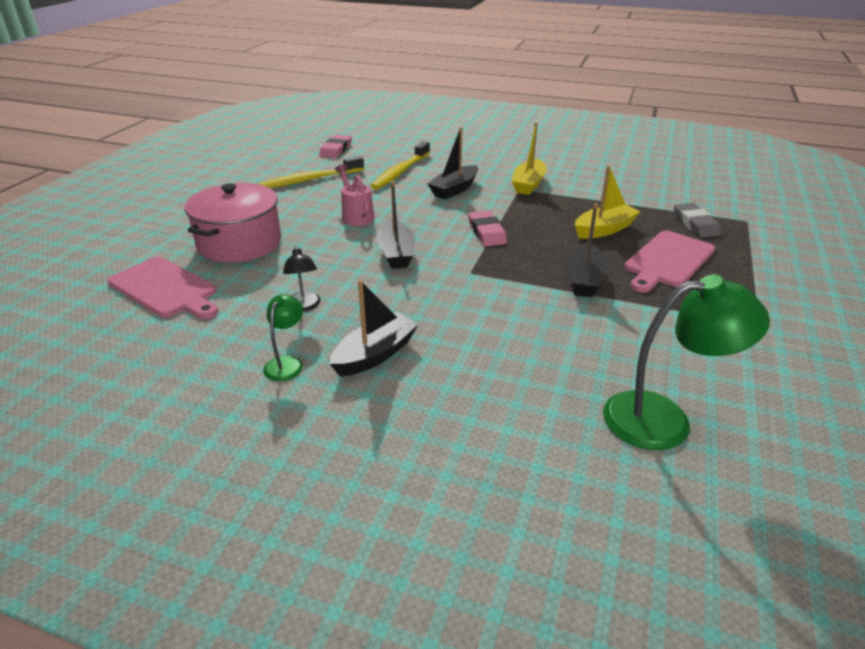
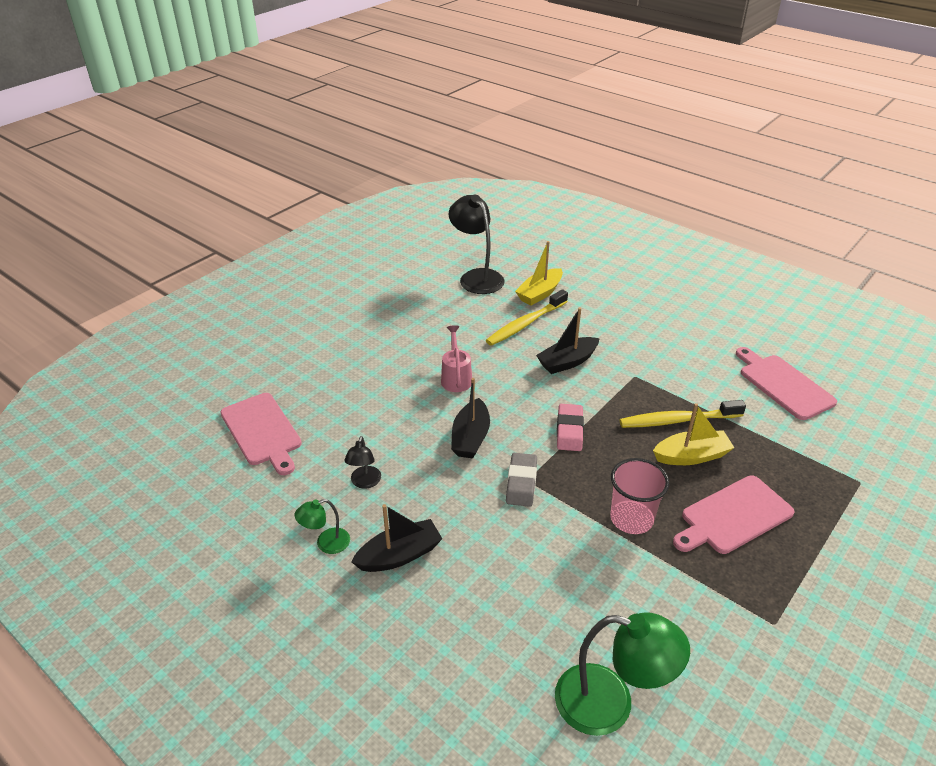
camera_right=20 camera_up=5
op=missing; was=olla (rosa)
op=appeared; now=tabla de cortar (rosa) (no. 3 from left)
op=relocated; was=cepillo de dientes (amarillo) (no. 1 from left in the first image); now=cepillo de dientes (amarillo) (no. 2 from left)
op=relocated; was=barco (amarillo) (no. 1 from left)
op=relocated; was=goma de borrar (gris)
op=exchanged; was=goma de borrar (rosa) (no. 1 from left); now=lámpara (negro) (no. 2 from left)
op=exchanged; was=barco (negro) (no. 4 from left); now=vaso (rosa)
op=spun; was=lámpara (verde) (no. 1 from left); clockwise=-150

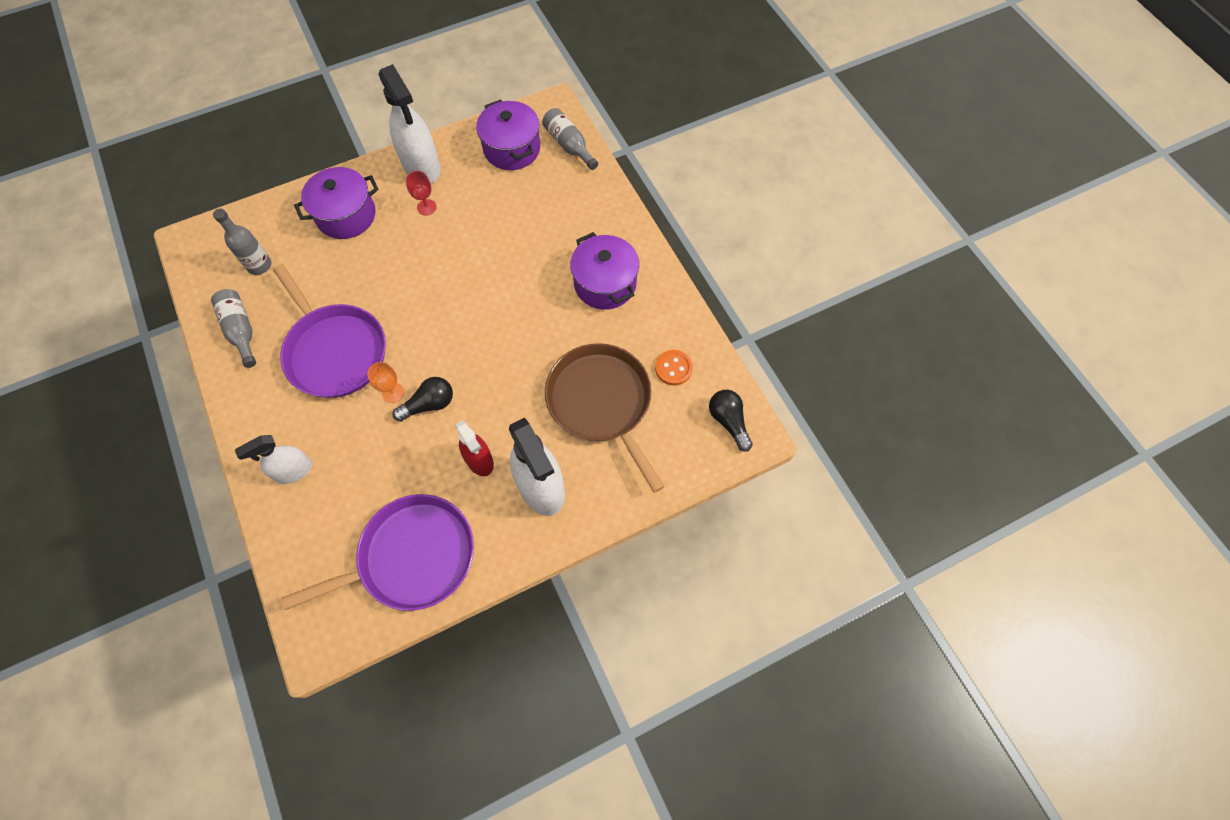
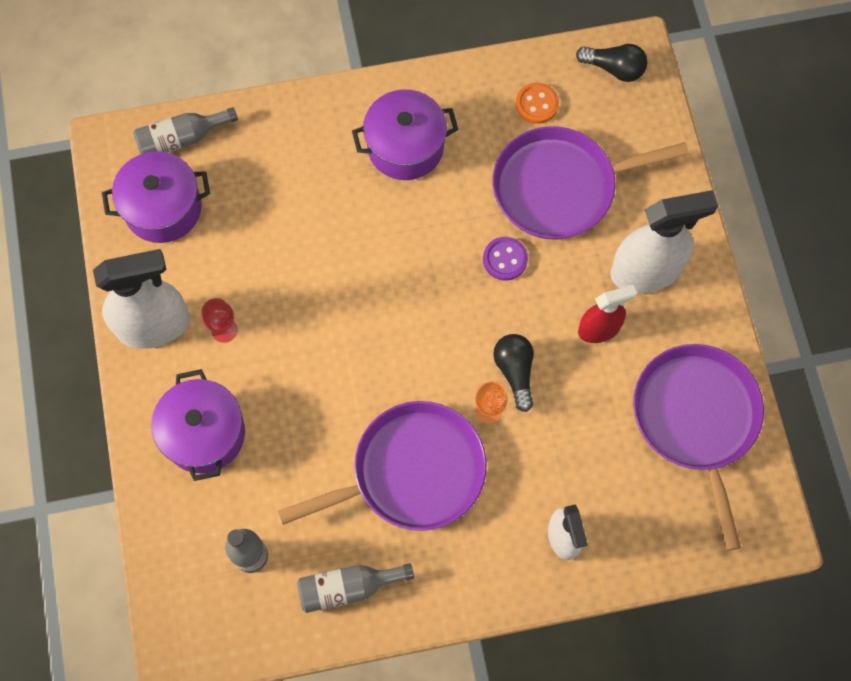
camera_right=-75 camera_up=5
op=appeared; now=botón (morado)
op=colour; was=sartén (marrón); now=sartén (morado) (no. 2 from left)
op=spun; was=bombilla (negro) (no. 2 from left); clockwise=-150

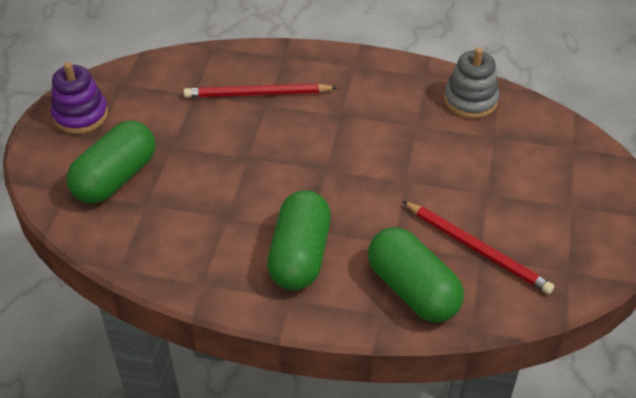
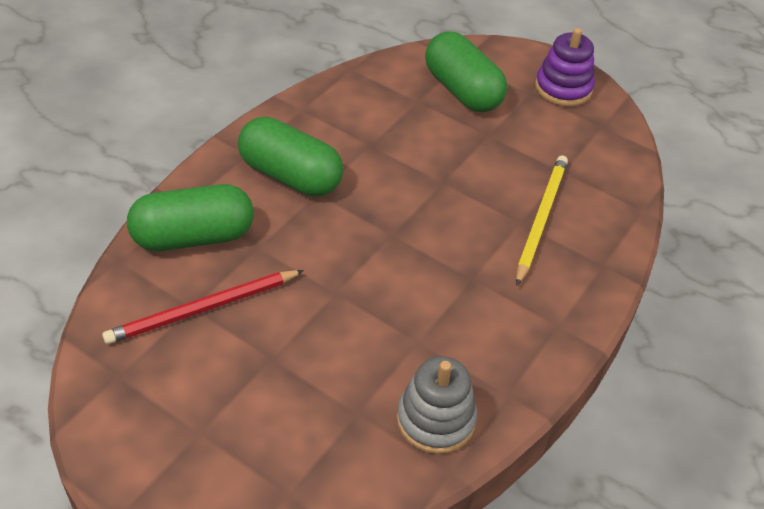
camera_right=110 camera_up=0
op=colour; was=lápiz (rojo) (no. 1 from left); now=lápiz (amarillo)

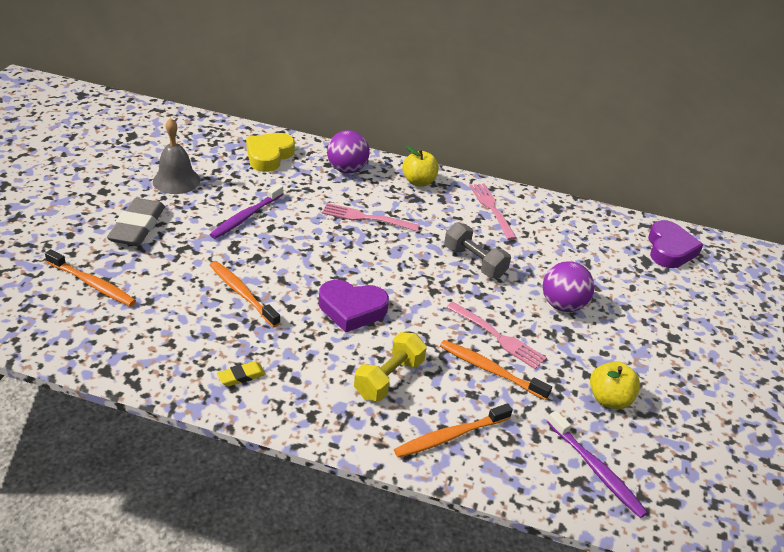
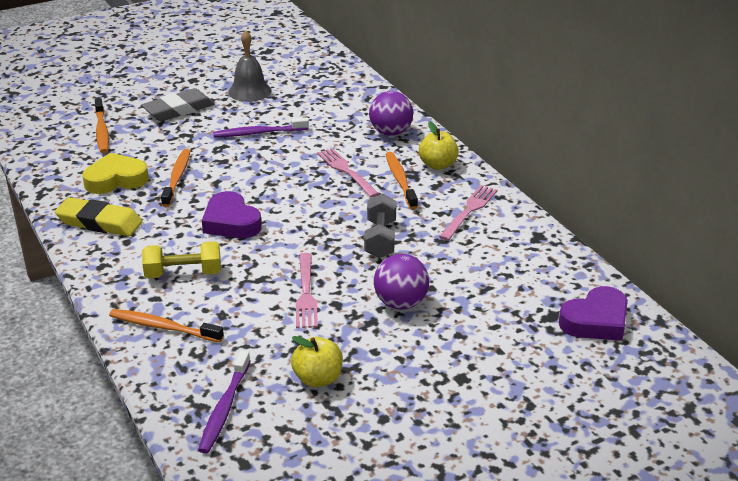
camera_right=50 camera_up=-5
op=relocated; was=corazón (amarillo)
op=relocated; was=cepillo de dientes (naranja) (no. 4 from left)
op=size; was=goma de borrar (amarillo); ratio=2.07

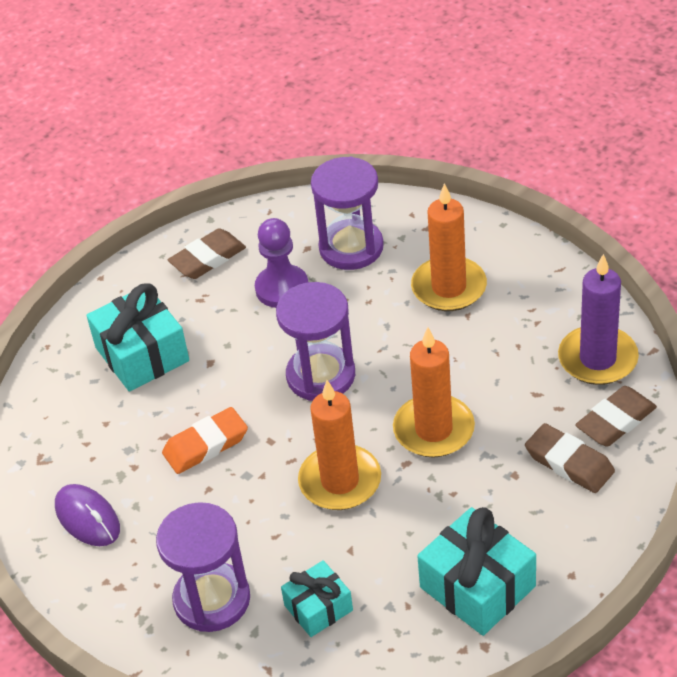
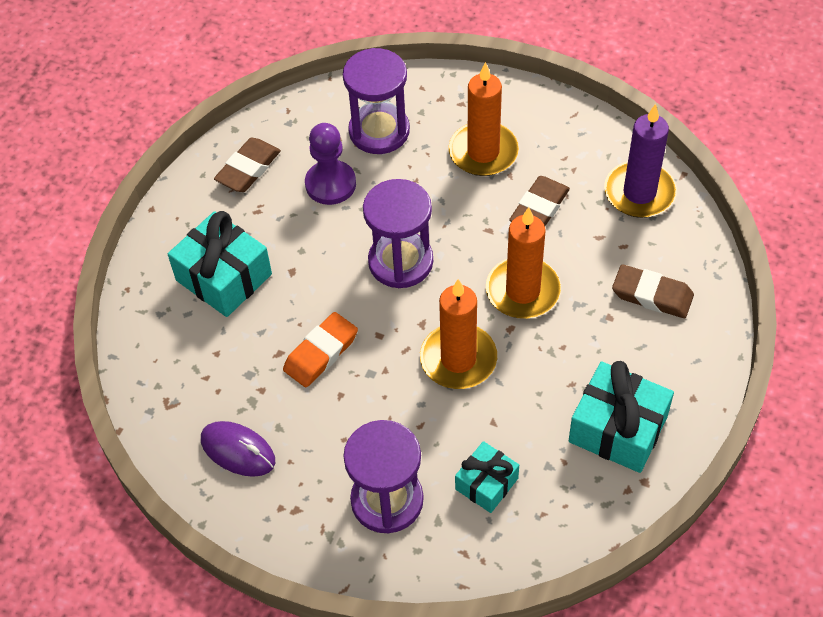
camera_right=-20 camera_up=10
op=relocated; was=goma de borrar (marrón) (no. 3 from left in the first image); now=goma de borrar (marrón) (no. 2 from left)

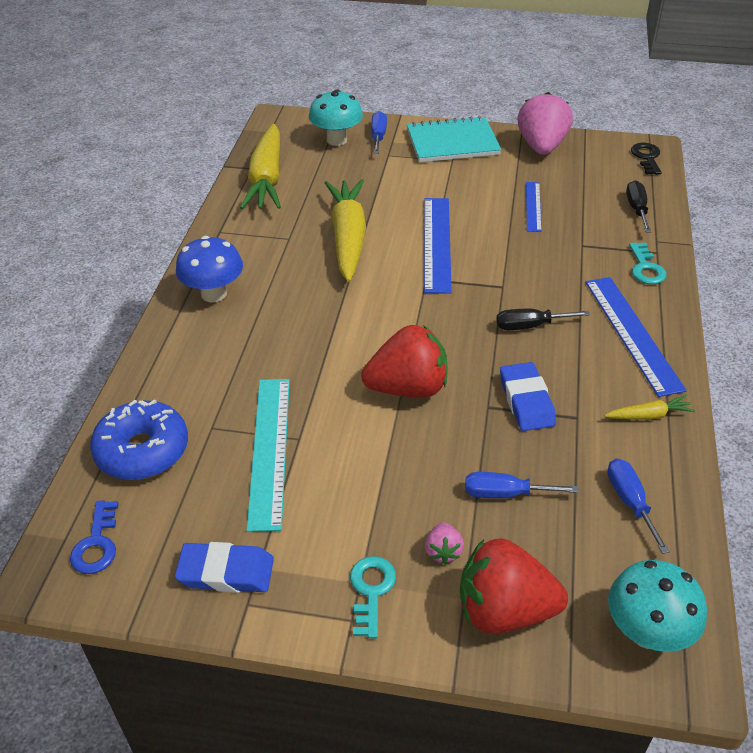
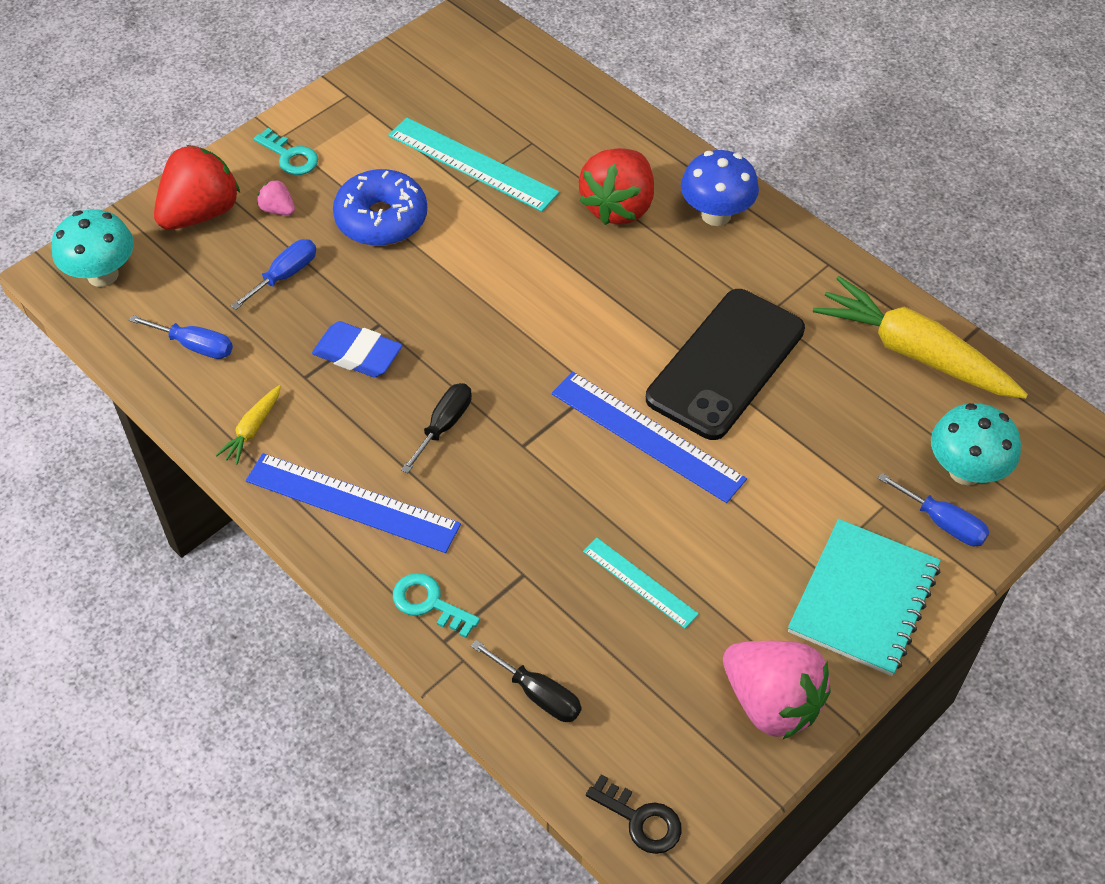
camera_right=125 camera_up=10
op=missing; was=llave (azul)
op=missing; was=goma de borrar (azul) (no. 1 from left)
op=relocated; was=rosquilla (azul)
op=relocated; was=fresa (rojo) (no. 1 from left in the first image); now=fresa (rojo) (no. 2 from left)
op=exchanged; was=zanahoria (amarillo) (no. 2 from left); now=móvil (negro)
op=colour; was=regla (azul) (no. 2 from left); now=regla (turquesa) (no. 2 from left)

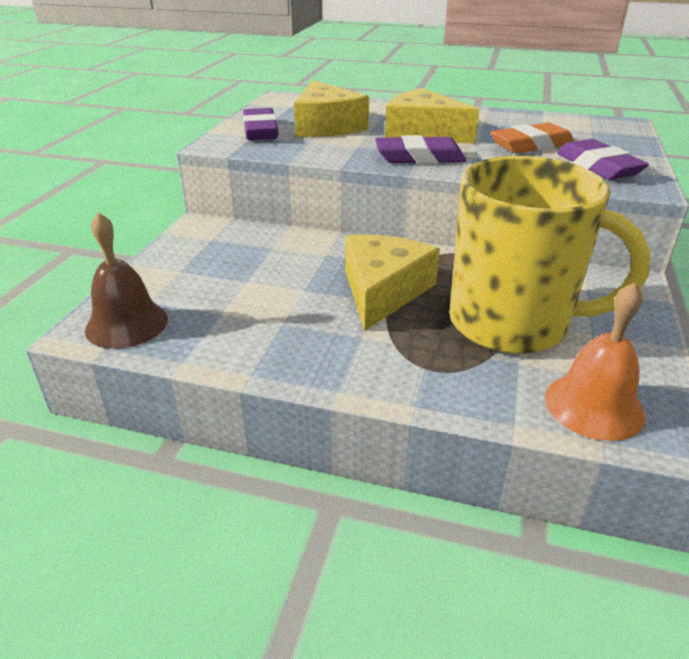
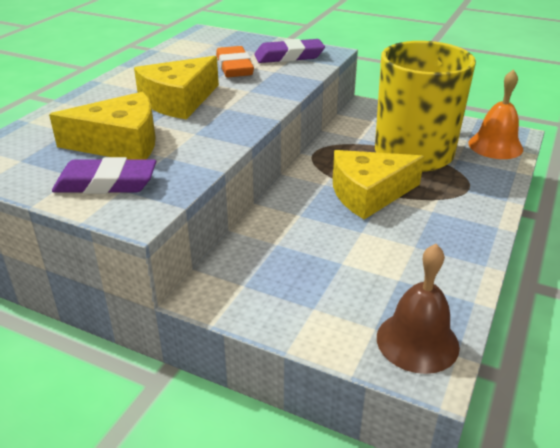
camera_right=-80 camera_up=0
op=missing; was=goma de borrar (morado) (no. 2 from left)
op=spun; was=queso (amarillo) (no. 2 from left in the first image); clockwise=-45

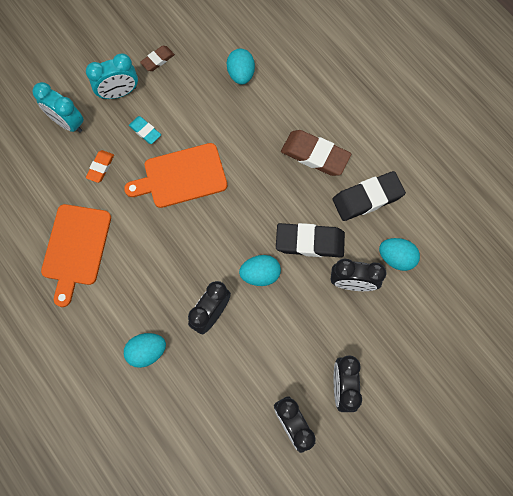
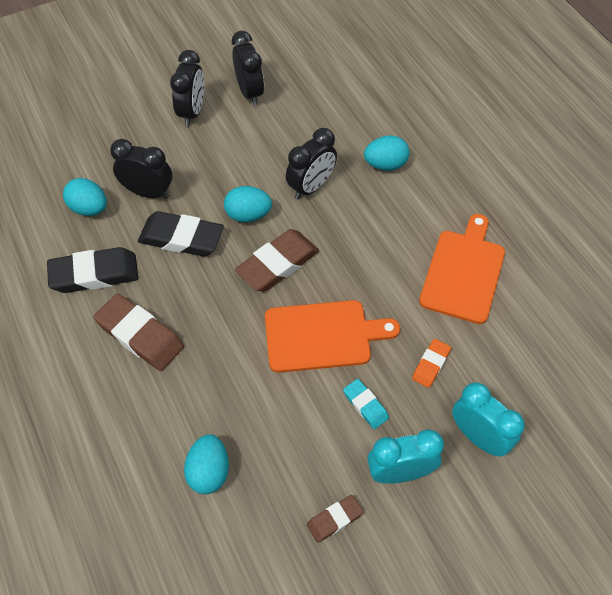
camera_right=-170 camera_up=-15
op=appeared; now=goma de borrar (marrón) (no. 2 from left)

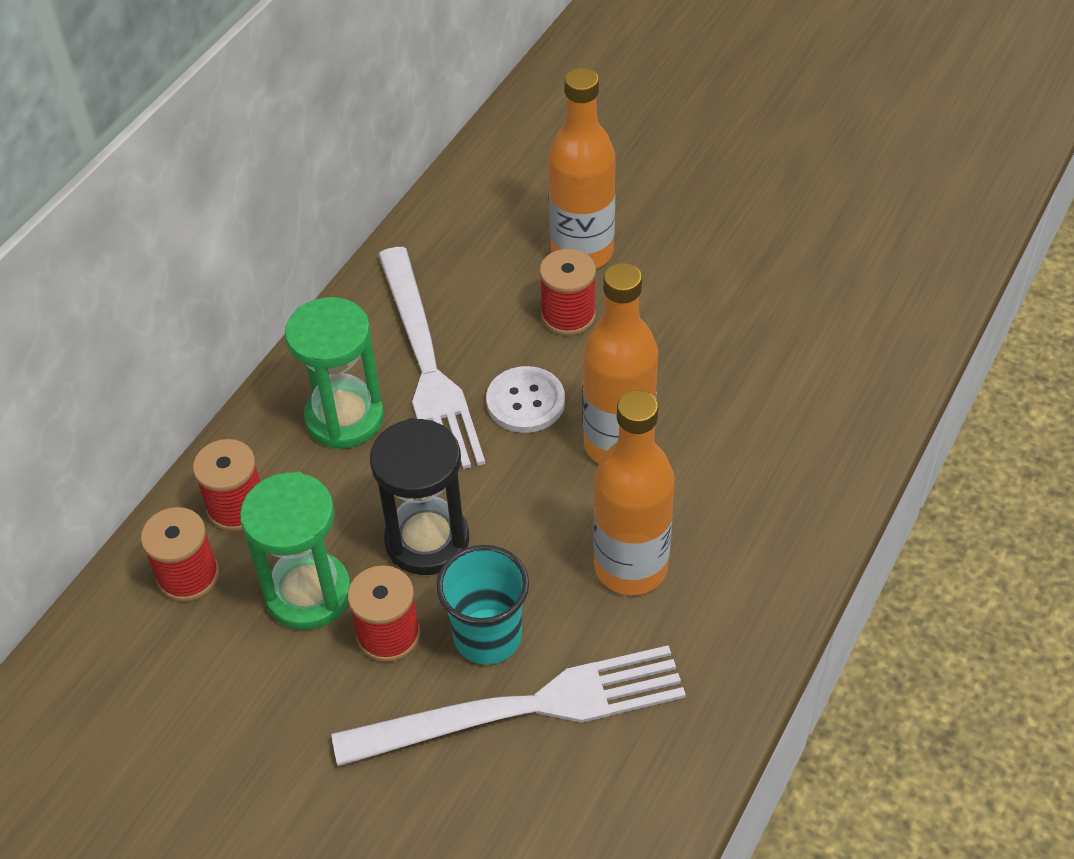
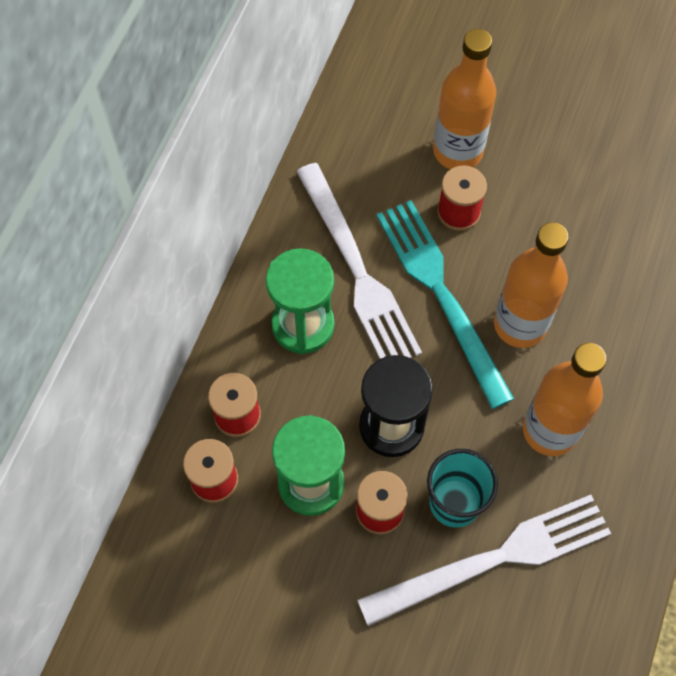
camera_right=-10 camera_up=15
op=exchanged; was=botón (blanco); now=tenedor (turquesa)

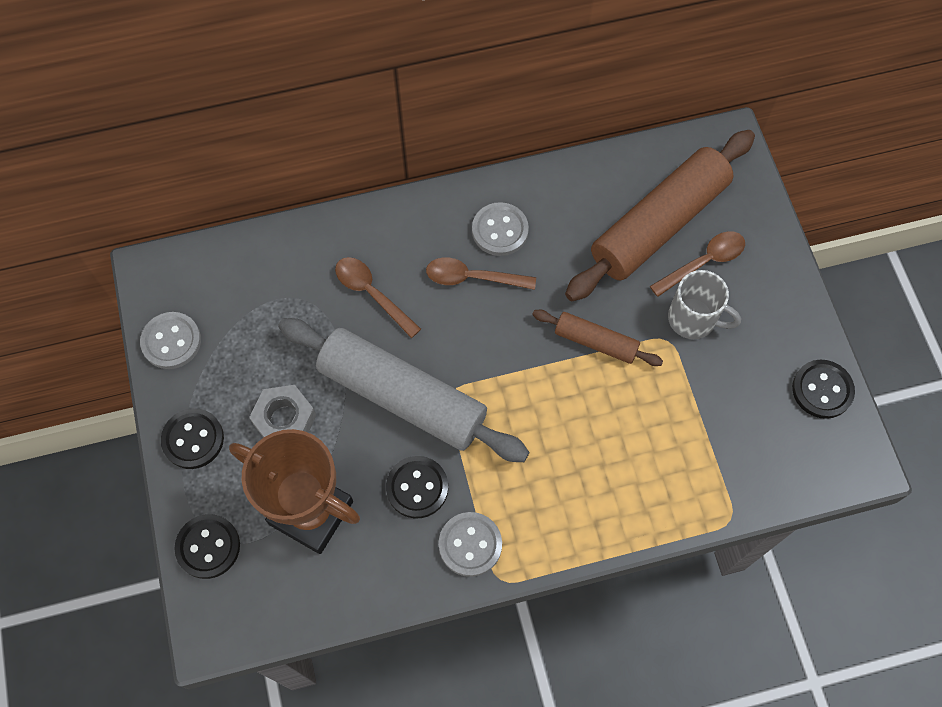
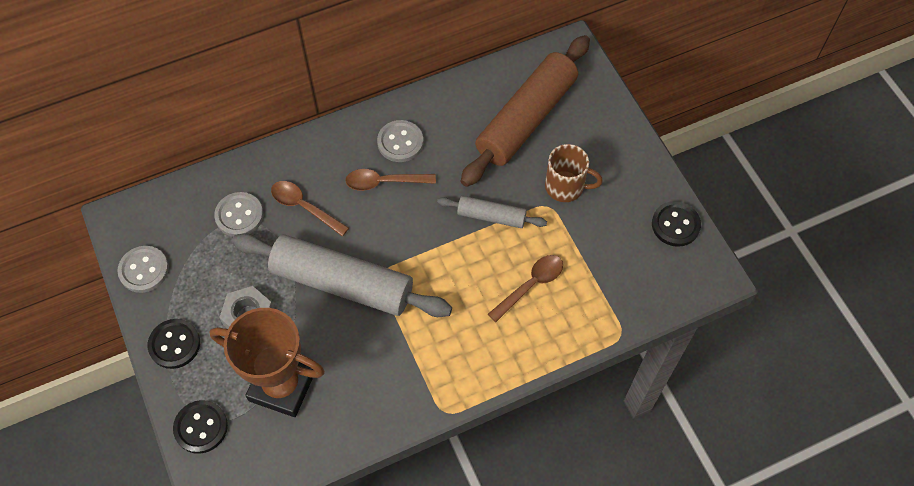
camera_right=-10 camera_up=-5
op=missing; was=botón (negro) (no. 3 from left)
op=relocated; was=botón (gris) (no. 2 from left)
op=relocated; was=cuchara (marrón) (no. 3 from left)
op=colour; was=rodillo (marrón) (no. 1 from left); now=rodillo (gris) (no. 2 from left)
op=colour; was=taza (gris); now=taza (marrón)

